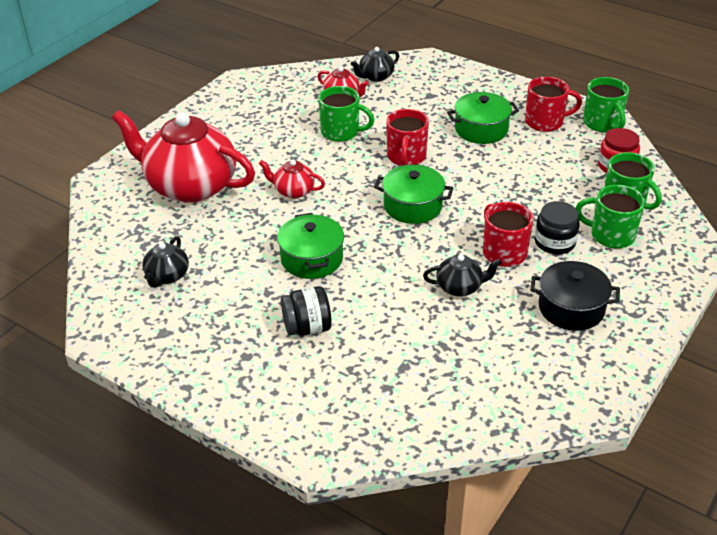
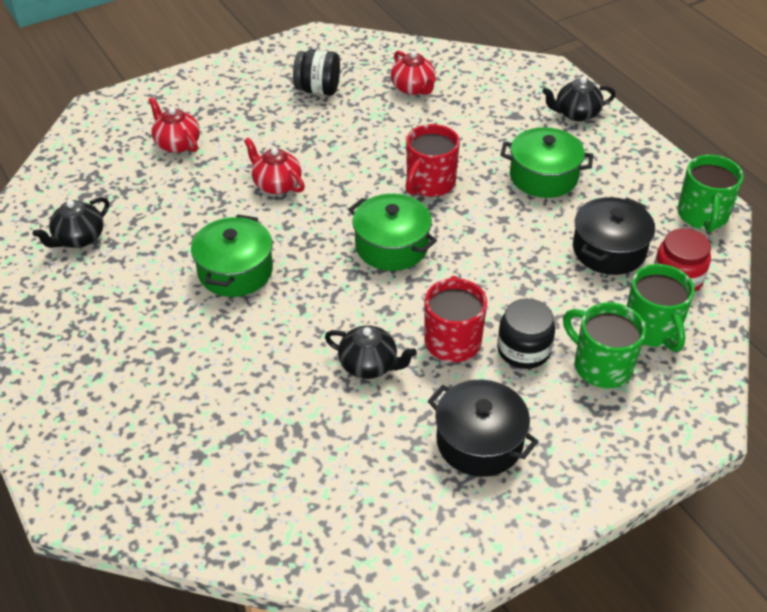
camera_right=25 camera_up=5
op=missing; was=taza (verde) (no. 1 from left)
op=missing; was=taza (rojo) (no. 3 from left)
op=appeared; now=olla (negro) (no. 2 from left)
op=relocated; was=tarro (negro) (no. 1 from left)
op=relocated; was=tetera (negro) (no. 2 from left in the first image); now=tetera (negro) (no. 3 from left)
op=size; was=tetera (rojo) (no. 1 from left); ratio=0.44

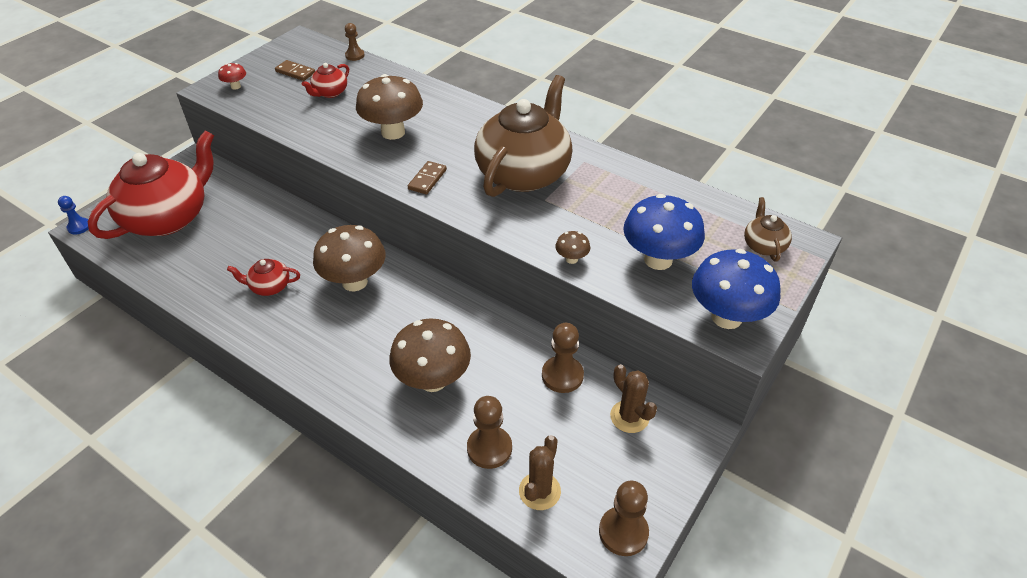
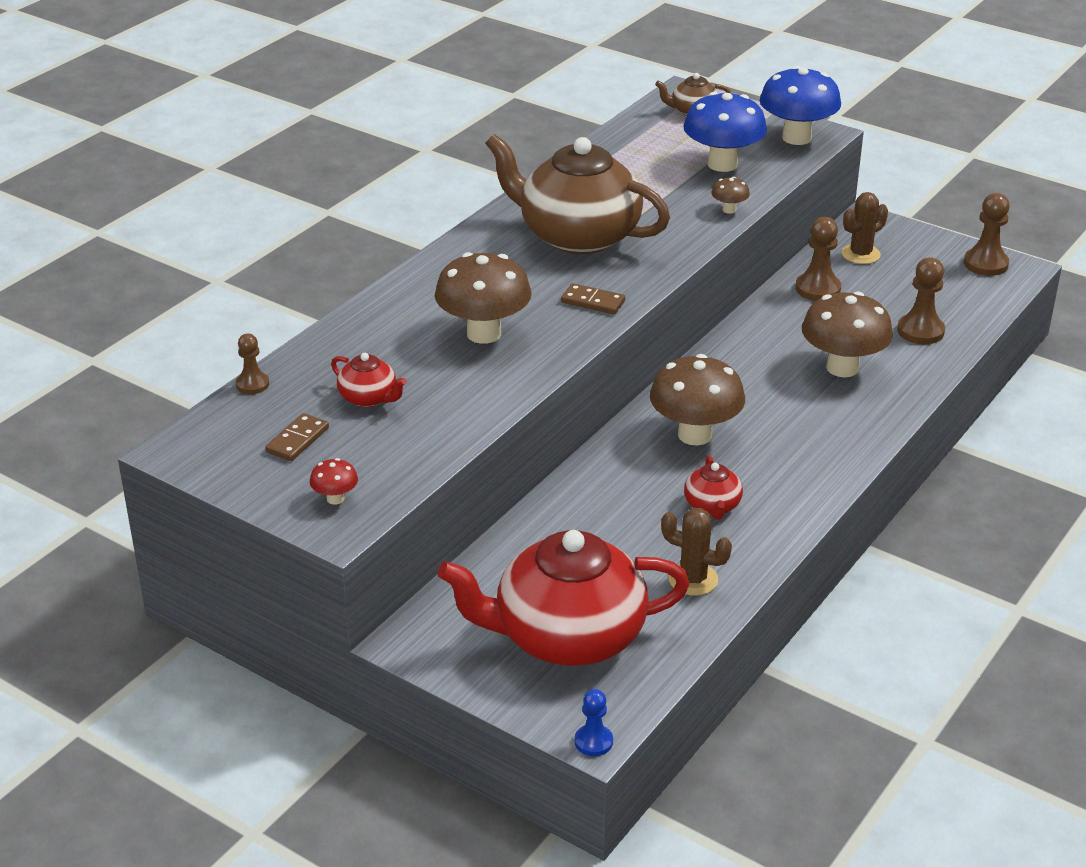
camera_right=-90 camera_up=-10
op=relocated; was=cactus (marrón) (no. 1 from left)
op=spun; was=tetera (rojo) (no. 1 from left in the first image); clockwise=-45

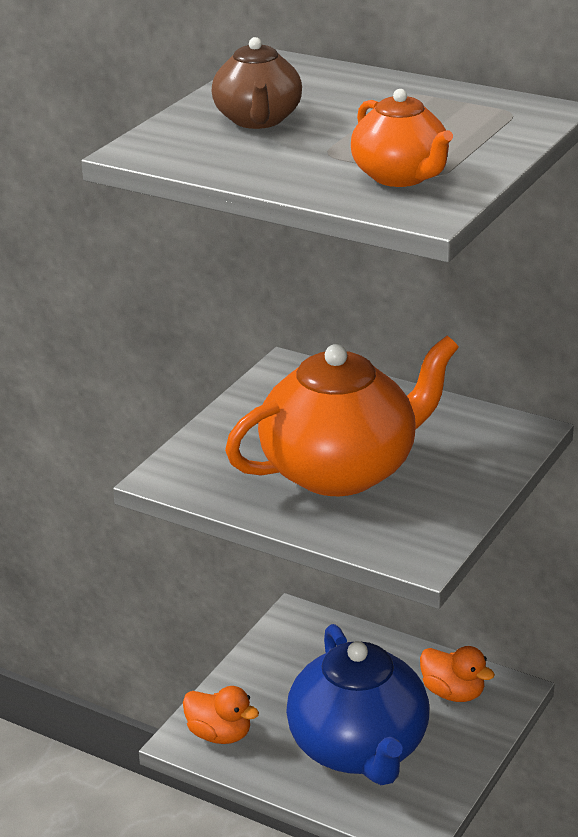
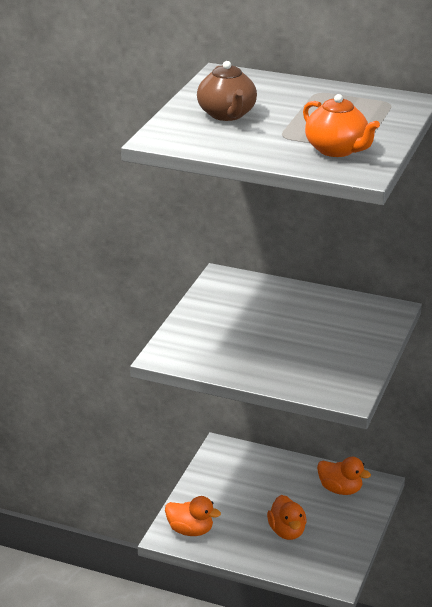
camera_right=-10 camera_up=0
op=missing; was=tetera (naranja) (no. 1 from left)
op=exchanged; was=tetera (azul); now=pato (naranja) (no. 2 from left)

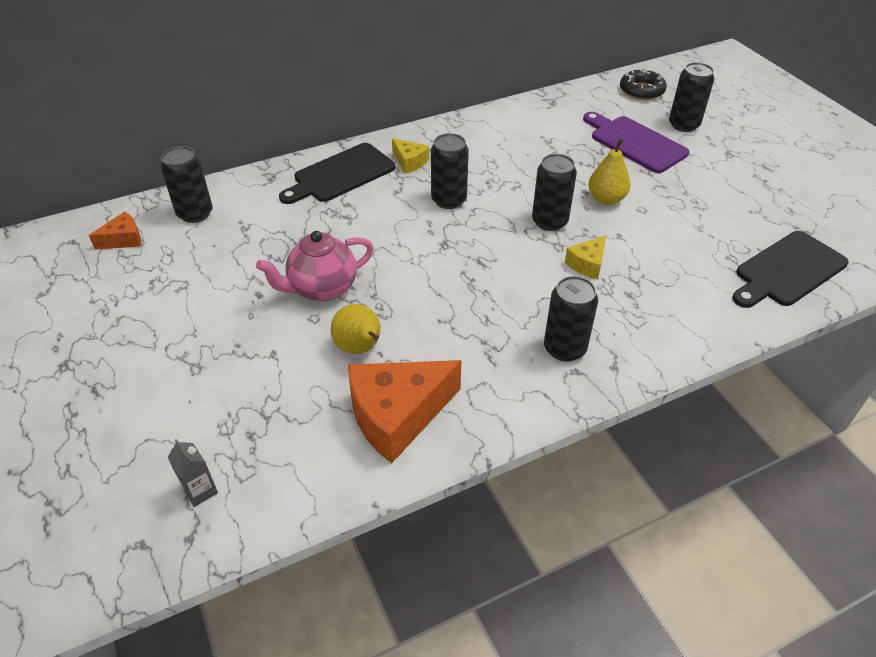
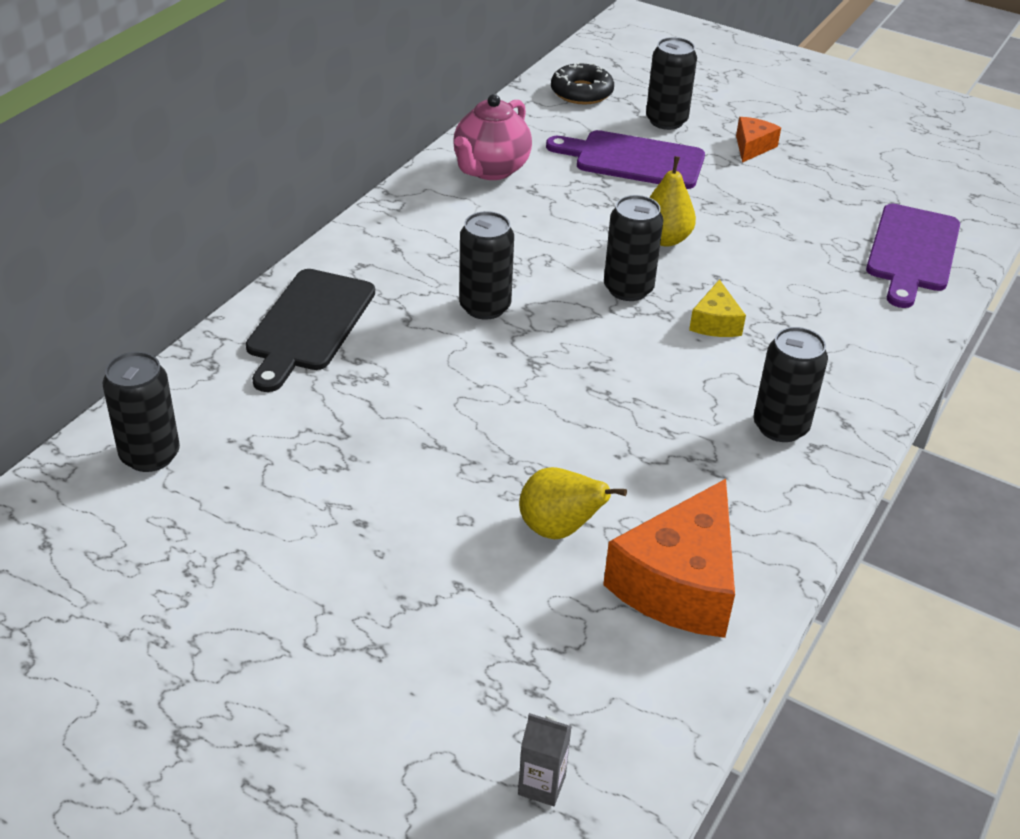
camera_right=-35 camera_up=-5
op=missing; was=queso (amarillo) (no. 1 from left)
op=relocated; was=queso (naranja) (no. 1 from left in the first image); now=queso (naranja) (no. 2 from left)
op=relocated; was=tetera (rosa)
op=colour; was=tabla de cortar (negro) (no. 2 from left); now=tabla de cortar (morado) (no. 2 from left)

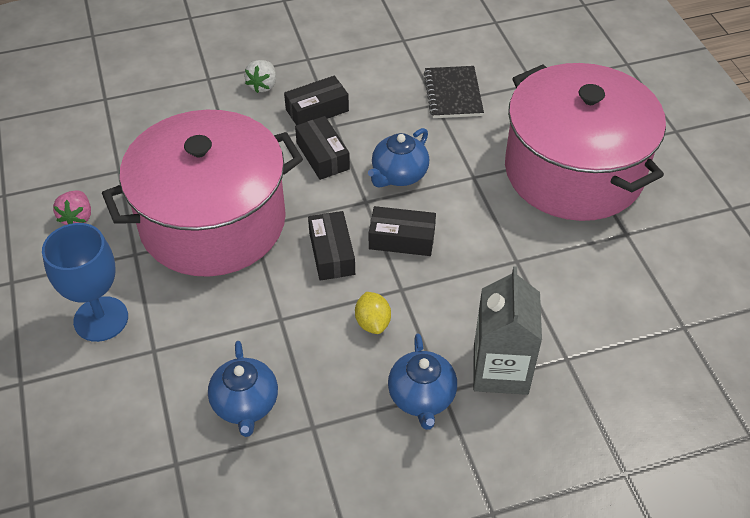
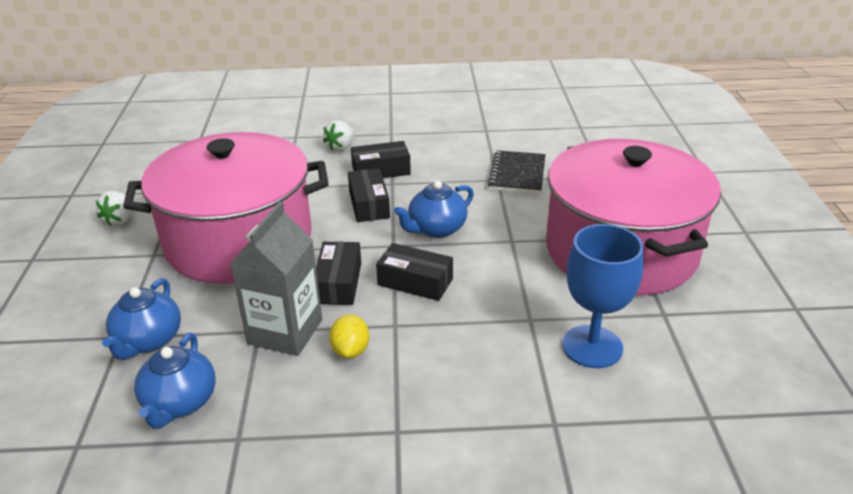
camera_right=15 camera_up=-15
op=relocated; was=copa (azul)
op=relocated; was=tetera (azul) (no. 3 from left in the first image); now=tetera (azul) (no. 1 from left)
op=relocated; was=cartón de leche (gris)
op=colour; was=fresa (rosa); now=fresa (blanco) (no. 1 from left)

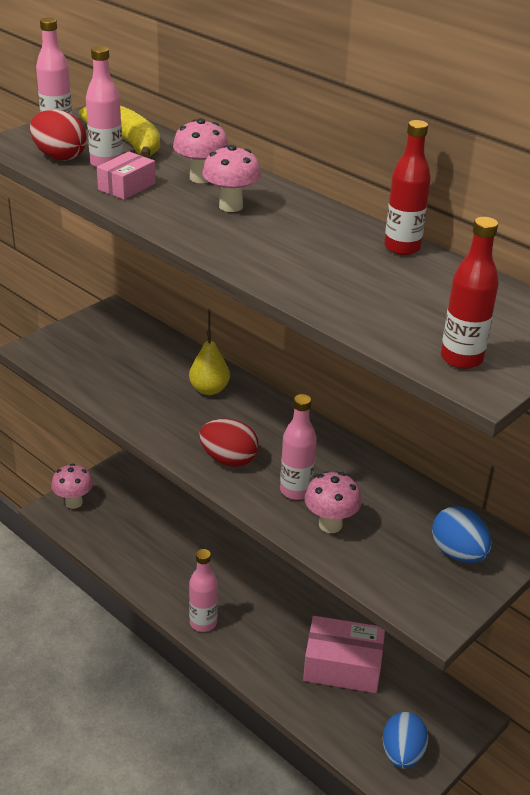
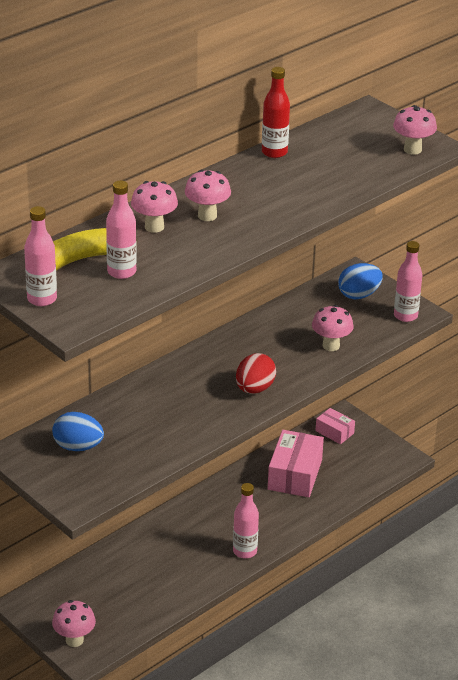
camera_right=-85 camera_up=0
op=missing; was=huevo (rojo) (no. 1 from left)
op=missing; was=pera (amarillo)
op=relocated; was=caja (rosa) (no. 1 from left in the first image); now=caja (rosa) (no. 2 from left)
op=relocated; was=botella (rosa) (no. 4 from left)
op=relocated; was=huevo (azul) (no. 1 from left)
op=exchanged; was=botella (rojo) (no. 2 from left); now=seta (rosa) (no. 5 from left)

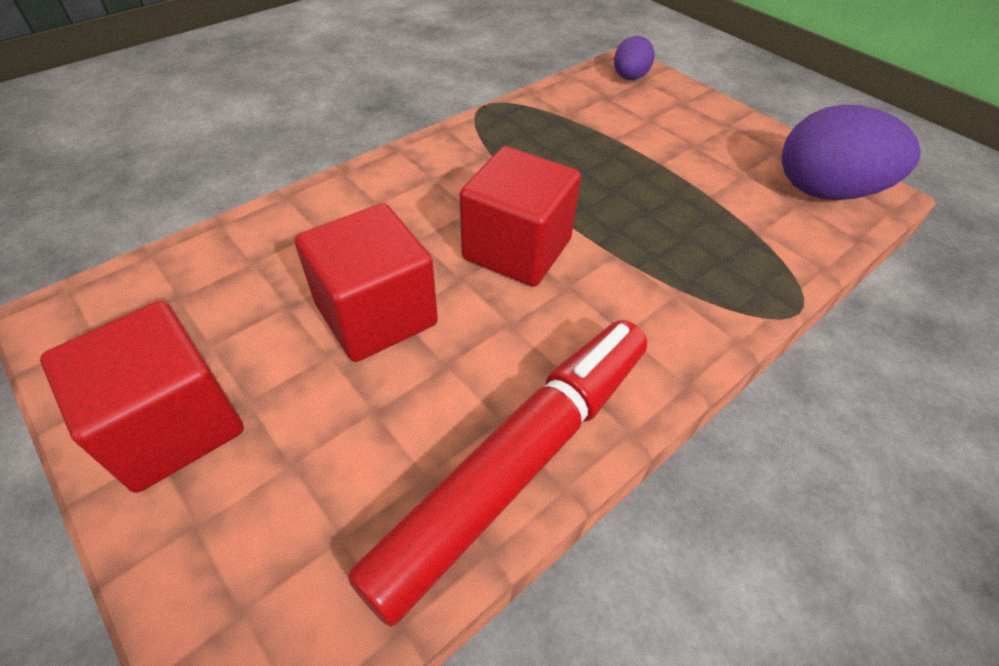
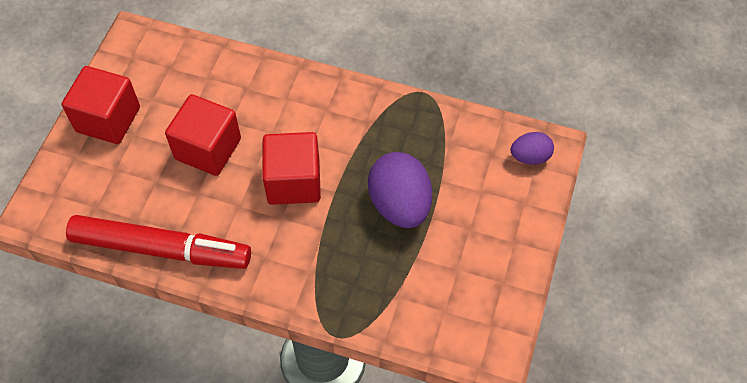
camera_right=60 camera_up=10
op=relocated; was=huevo (morado) (no. 2 from left in the first image); now=huevo (morado) (no. 1 from left)

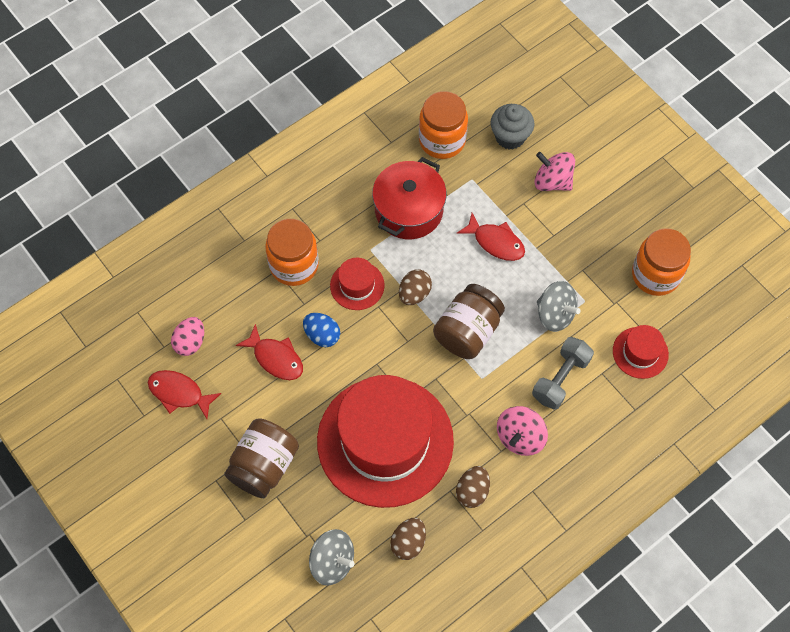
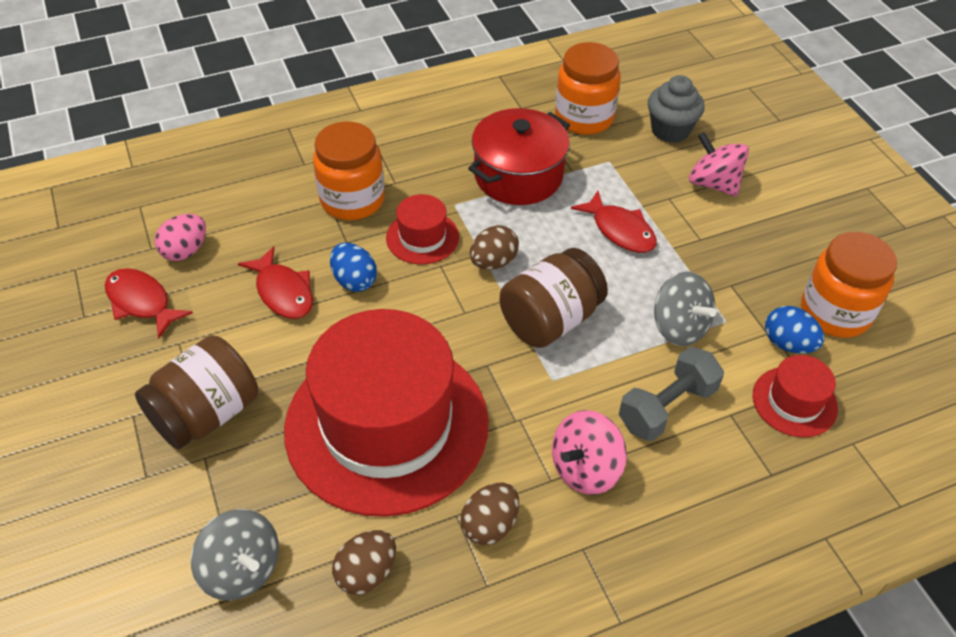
camera_right=15 camera_up=-15
op=appeared; now=huevo (azul) (no. 2 from left)

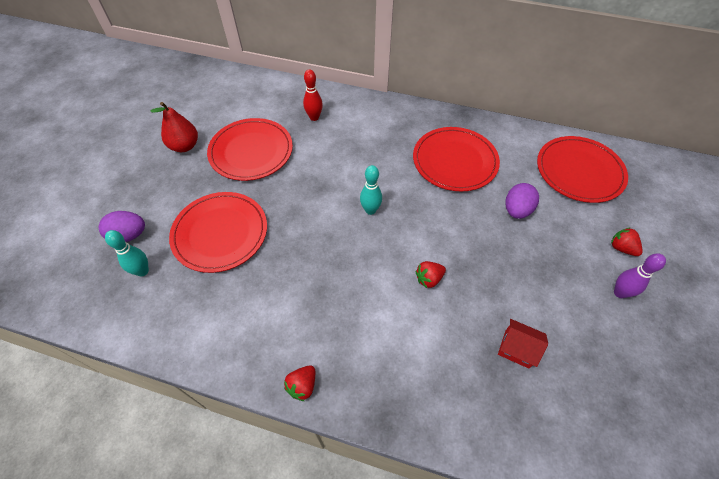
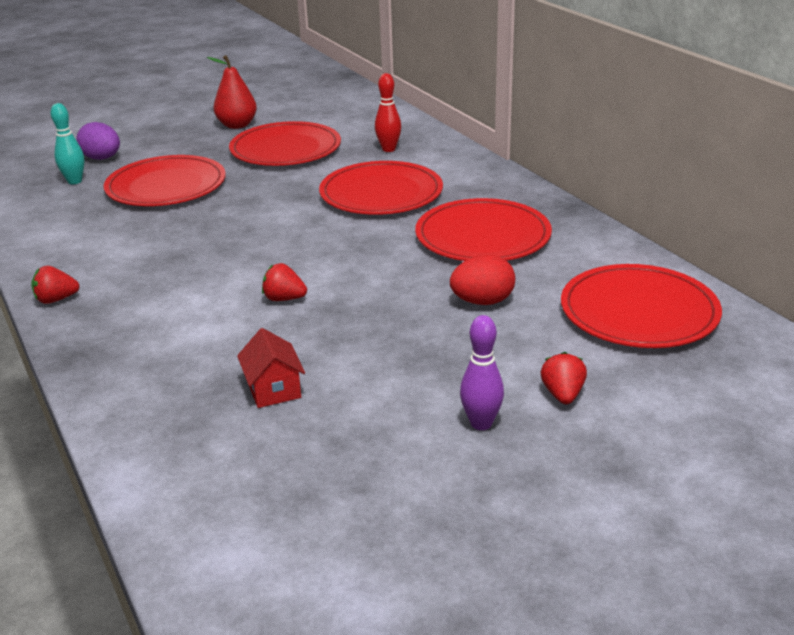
camera_right=45 camera_up=-25
op=missing; was=bolo (turquesa) (no. 2 from left)
op=appeared; now=plato (rojo) (no. 3 from left)
op=colour; was=huevo (morado) (no. 2 from left); now=huevo (rojo)

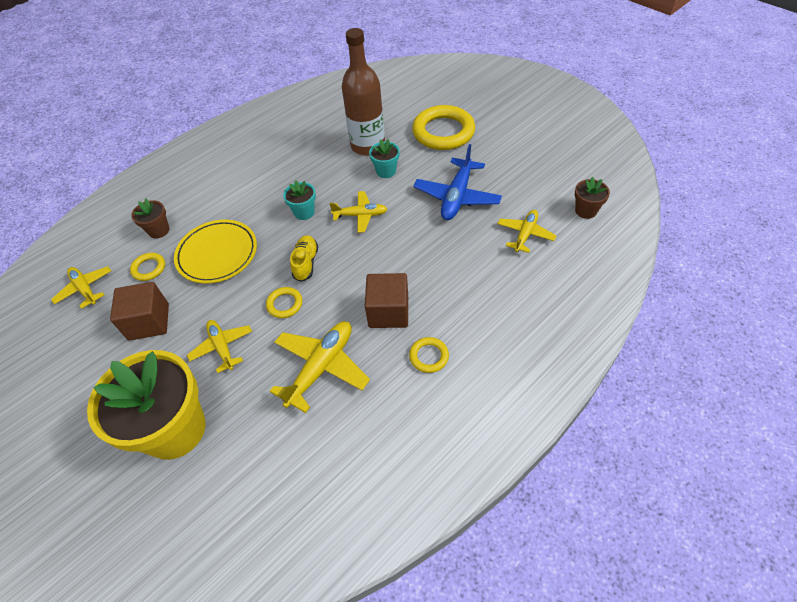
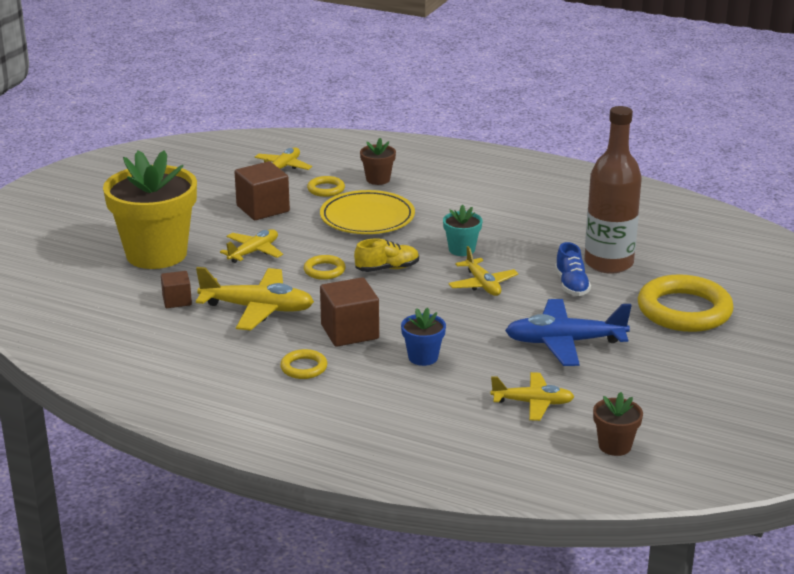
camera_right=65 camera_up=-25
op=appeared; now=cubo (marrón) (no. 1 from left)
op=appeared; now=maceta (azul)
op=exchanged; was=maceta (turquesa) (no. 2 from left); now=zapato (azul)

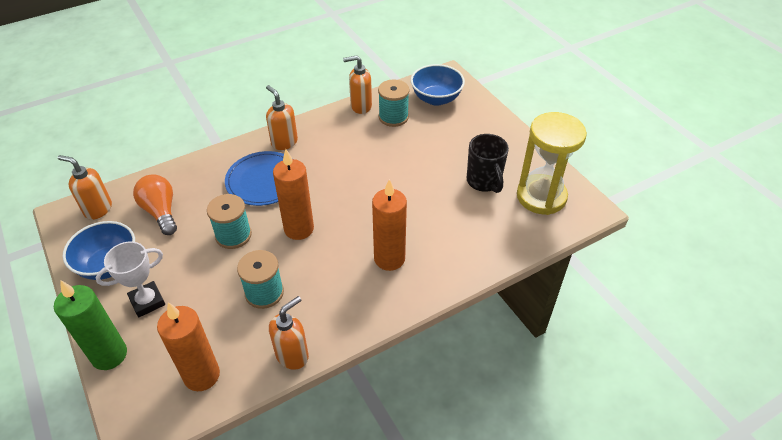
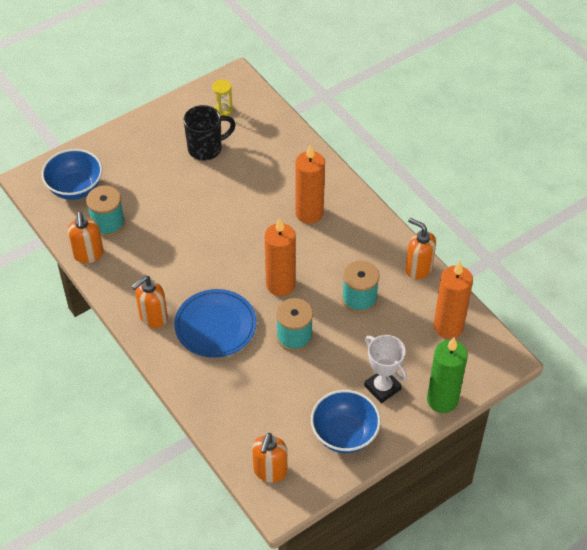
camera_right=-95 camera_up=5
op=missing; was=bombilla (naranja)
op=size; was=reloj de arena (amarillo); ratio=0.41

